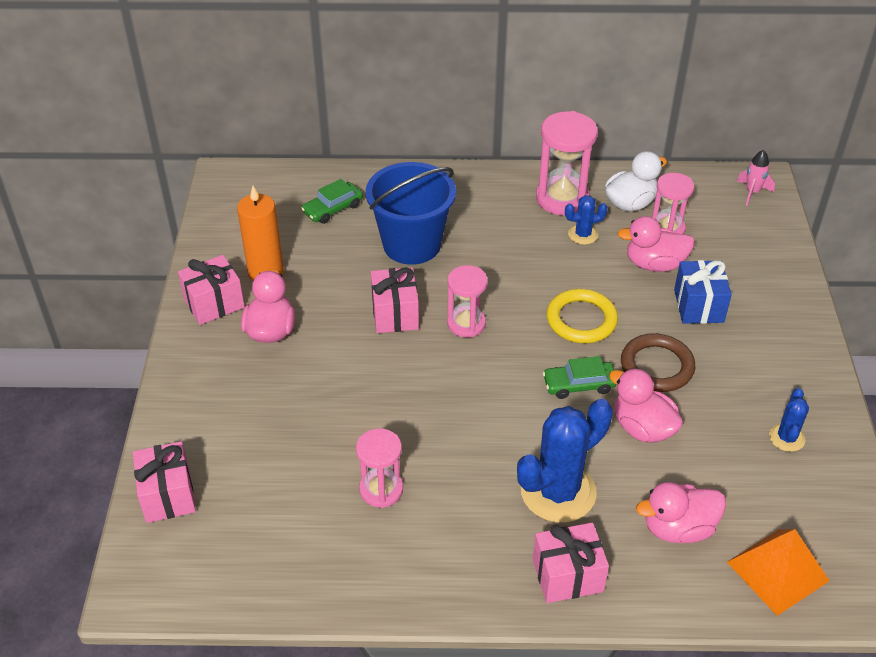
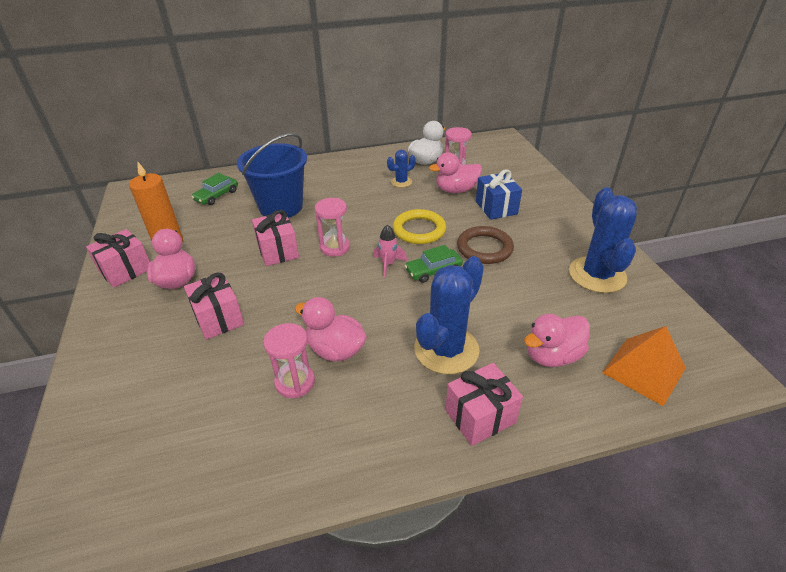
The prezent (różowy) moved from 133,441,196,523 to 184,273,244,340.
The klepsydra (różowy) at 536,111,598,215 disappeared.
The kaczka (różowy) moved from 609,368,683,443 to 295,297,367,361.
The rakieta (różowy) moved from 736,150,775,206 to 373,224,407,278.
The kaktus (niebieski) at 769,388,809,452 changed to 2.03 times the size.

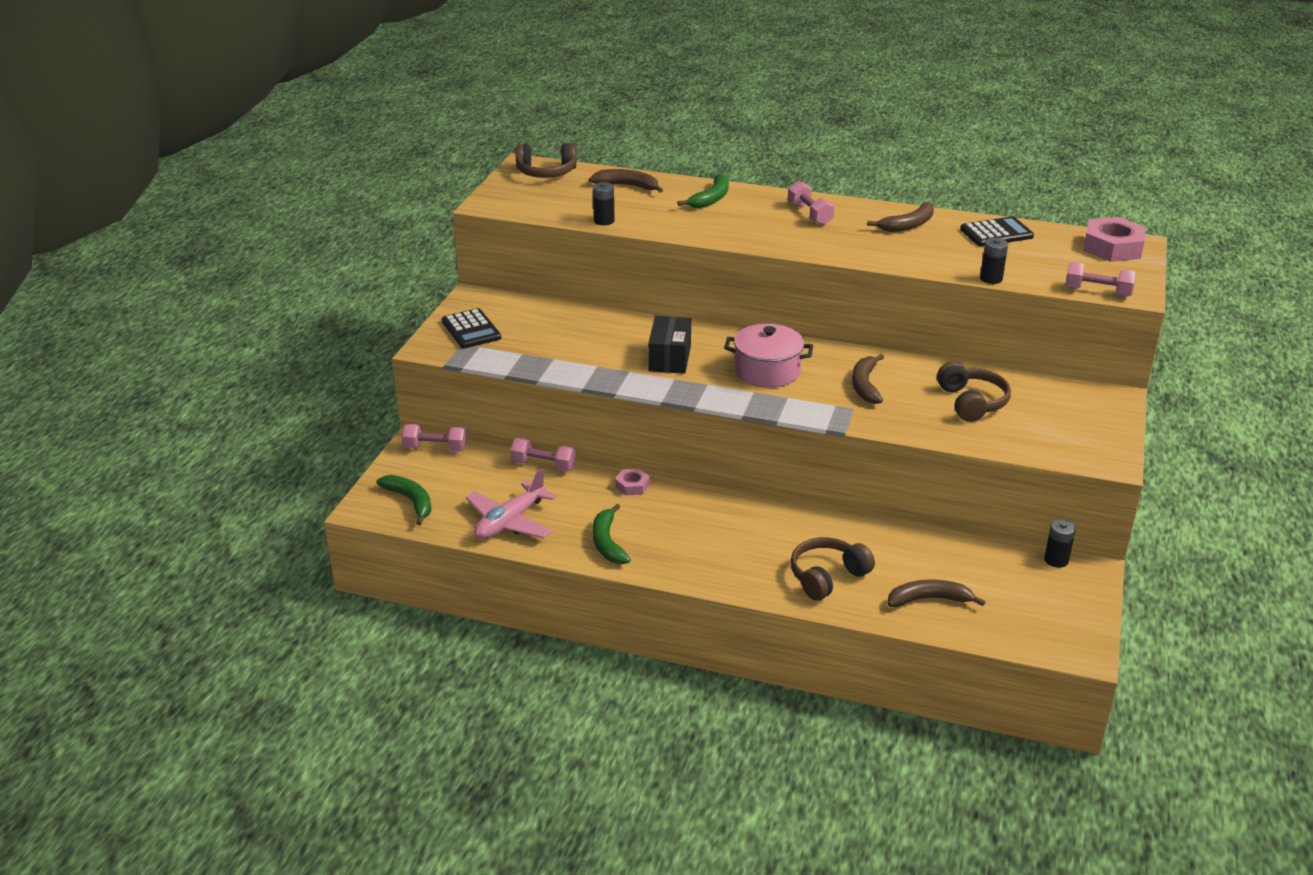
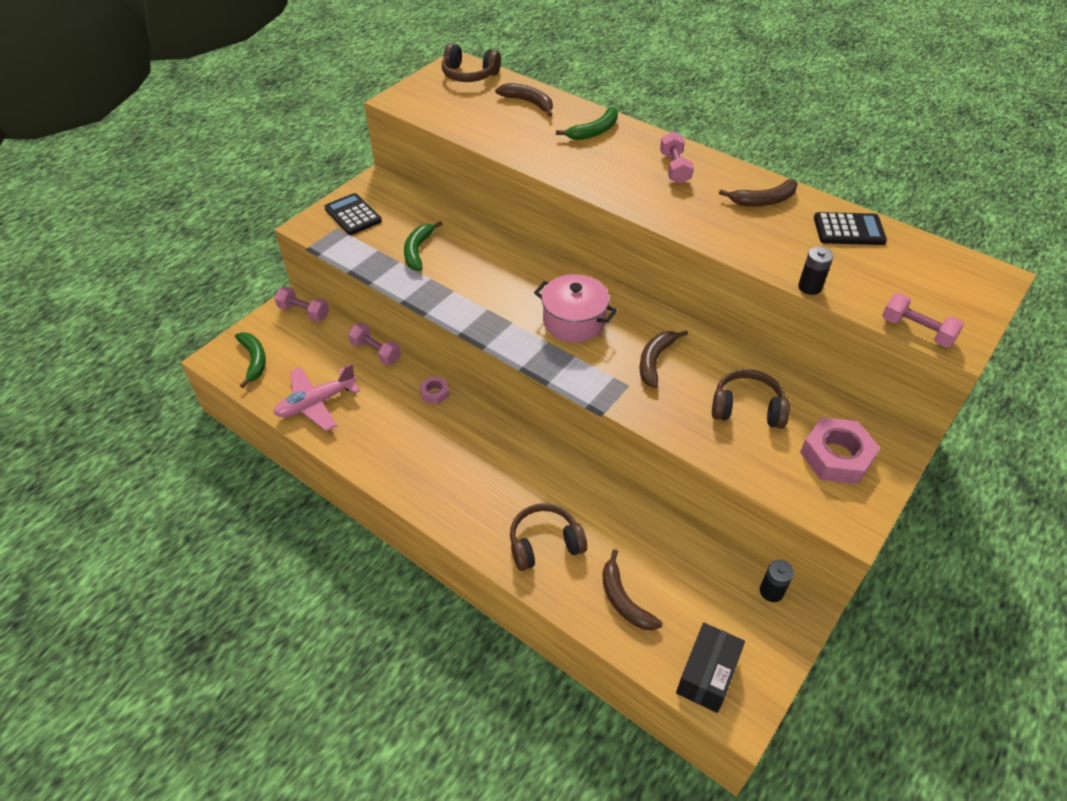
The kalkulator (czarny) at 442,308,501,348 turned 150 degrees clockwise.
The banan (zielony) moved from 592,504,631,564 to 404,221,442,271.
The bateria (czarny) at 593,182,615,225 disappeared.
The pudełko (czarny) moved from 648,316,691,374 to 676,623,745,713.
The banan (brązowy) at 888,579,985,607 turned 135 degrees counterclockwise.
The słuchawki (brązowy) at 937,361,1011,422 turned 90 degrees counterclockwise.
The nakrętka (różowy) moved from 1083,217,1146,262 to 800,417,880,484.

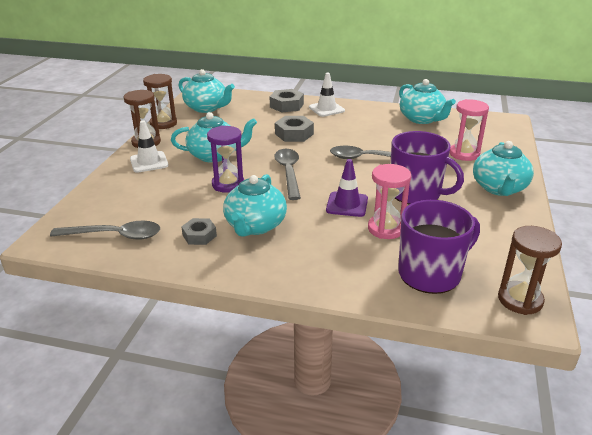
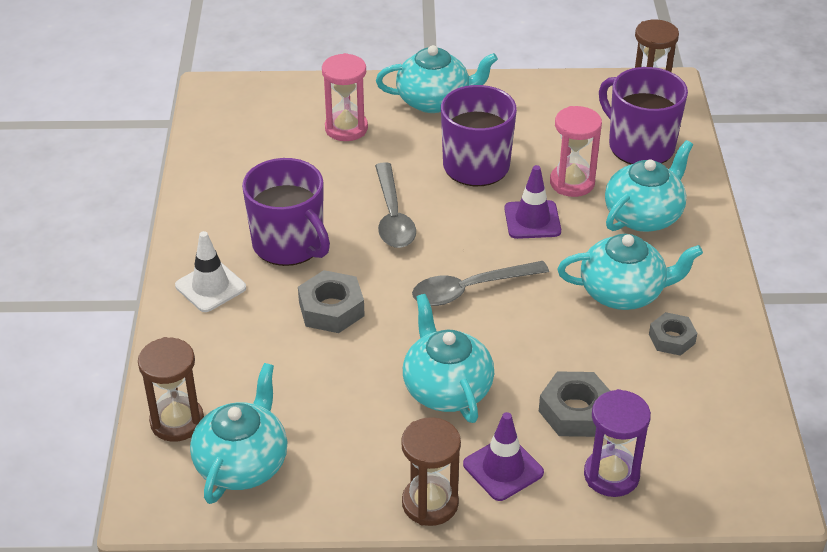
The łyżka (szary) at 50,221,160,240 disappeared.
The pachołek (biały) at 130,121,169,173 became the pachołek (fioletowy) at 463,412,544,501.
The klepsydra (brązowy) moved from 143,74,177,129 to 138,337,204,442.
The klepsydra (fioletowy) moved from 207,126,244,193 to 584,389,651,497.
The nakrętka (szary) moved from 270,89,304,112 to 539,371,610,437.
The imbryk (turkusowy) moved from 399,79,456,124 to 605,140,693,232.
The kubek (fioletowy) at 242,158,330,266 appeared.

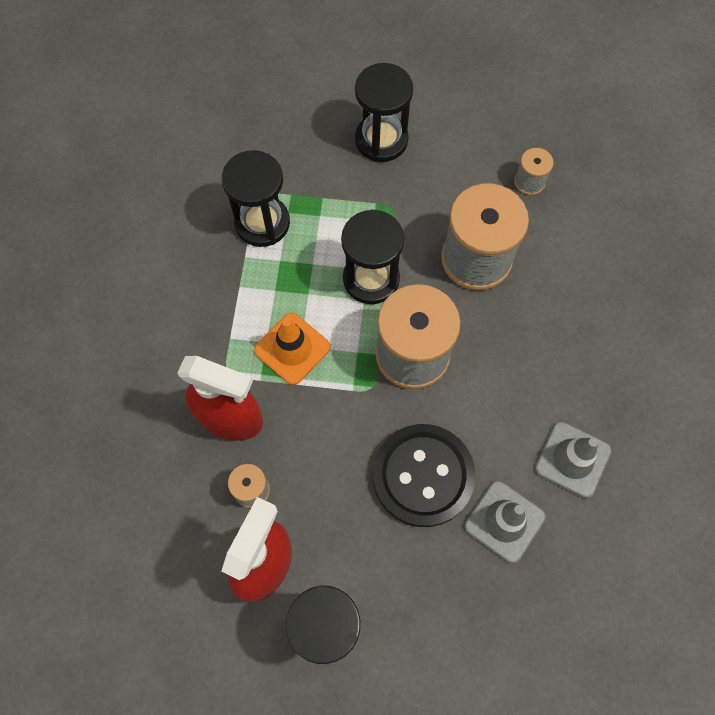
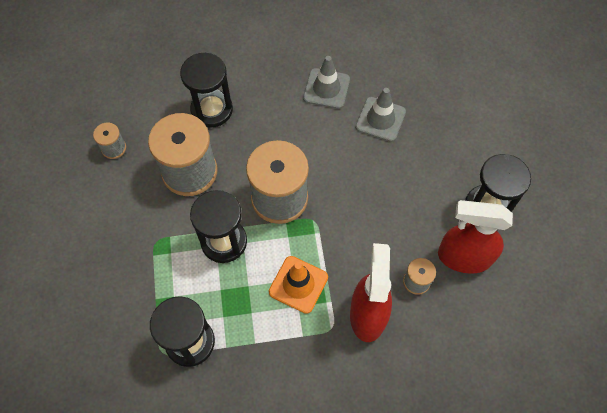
The klepsydra (czarny) moved from 355,63,413,162 to 180,53,233,128.
The guzik (czarny) at 373,424,476,527 disappeared.

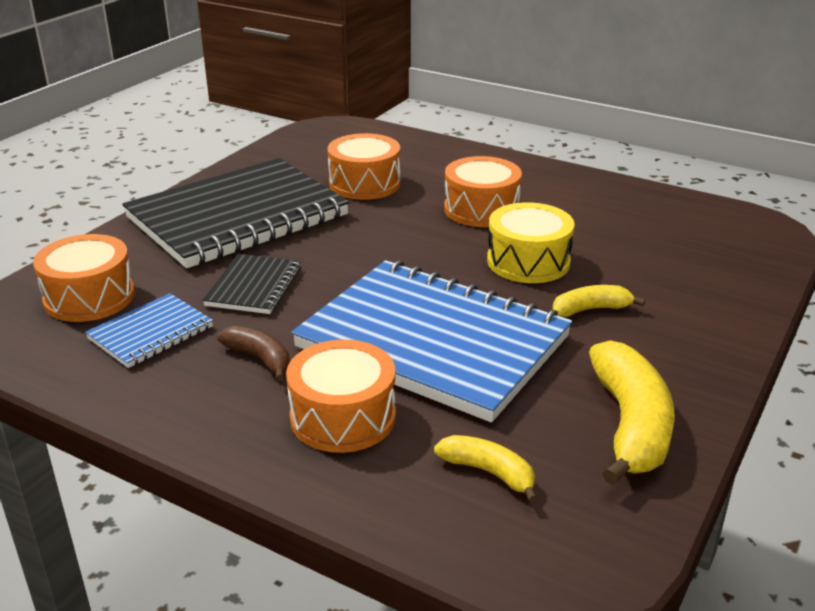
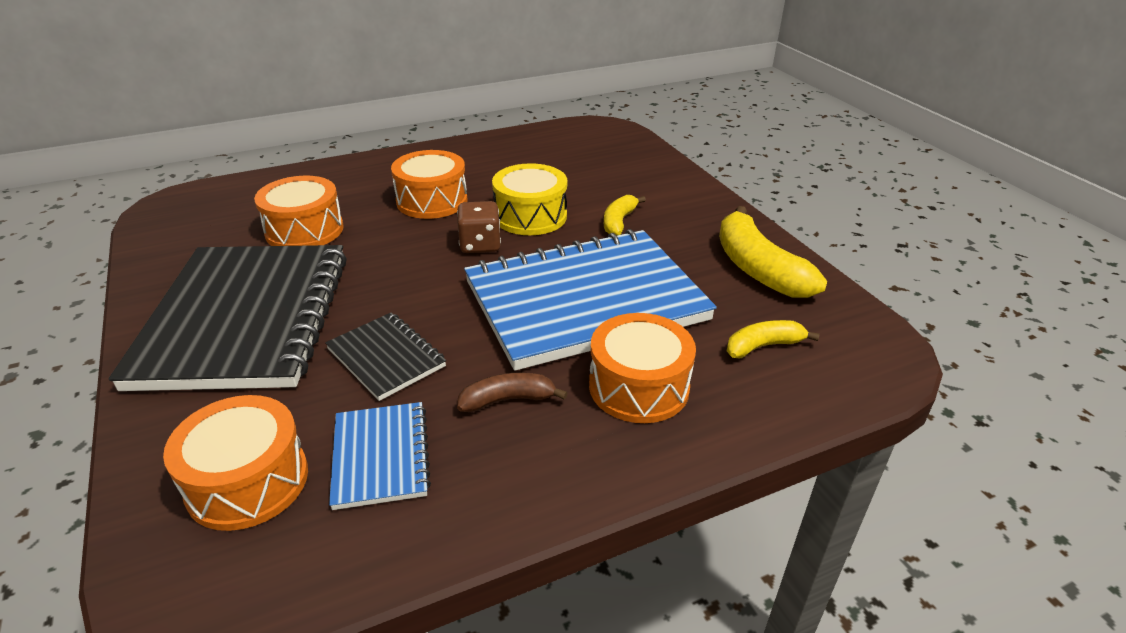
The banan (żółty) at 589,340,675,485 turned 150 degrees counterclockwise.
The kostka do gry (brązowy) at 457,201,501,253 appeared.

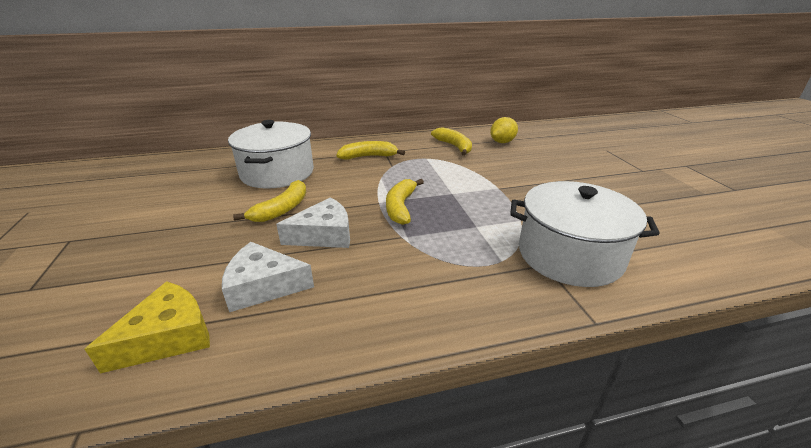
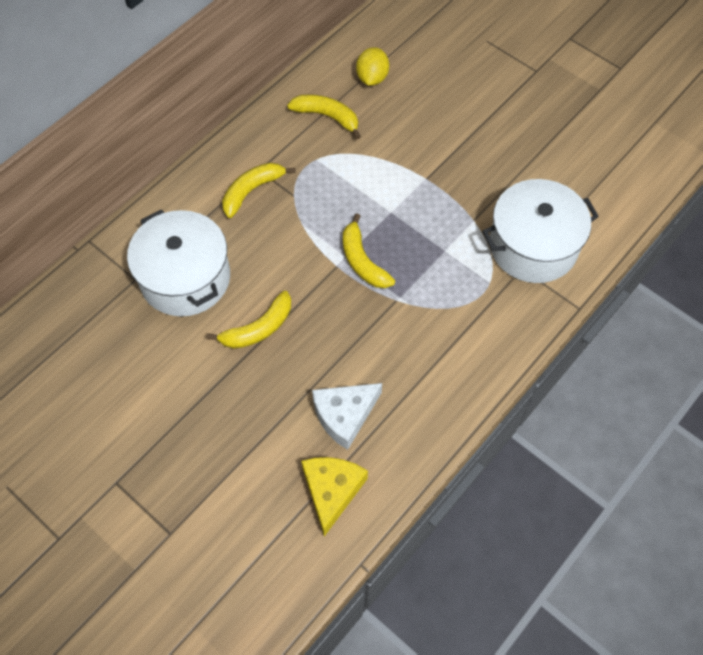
The banan (żółty) at 233,180,306,222 turned 60 degrees clockwise.
The ser (biały) at 276,197,350,248 disappeared.

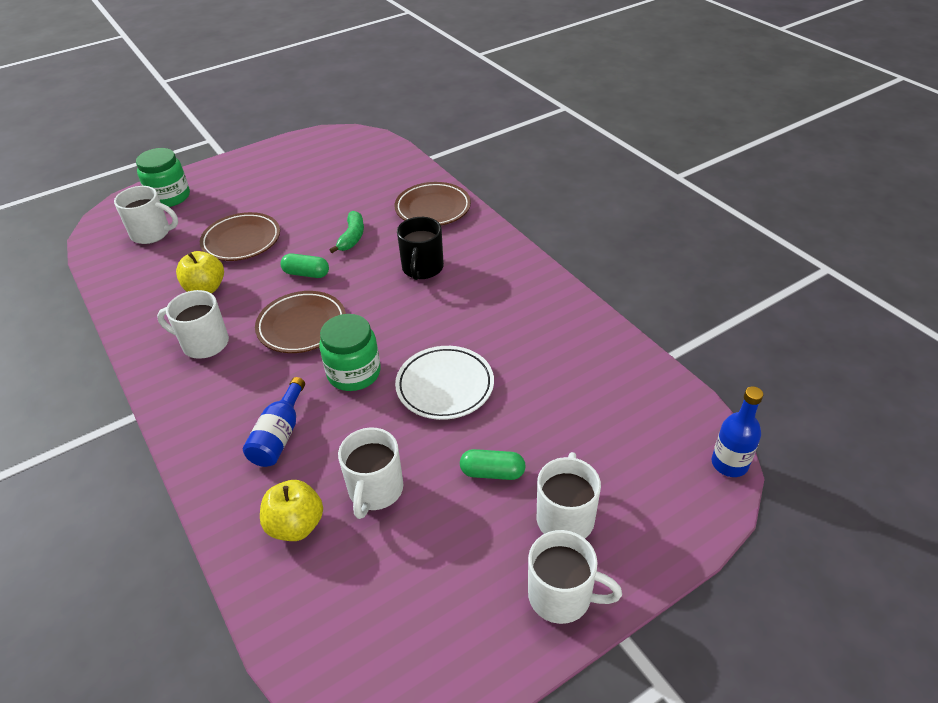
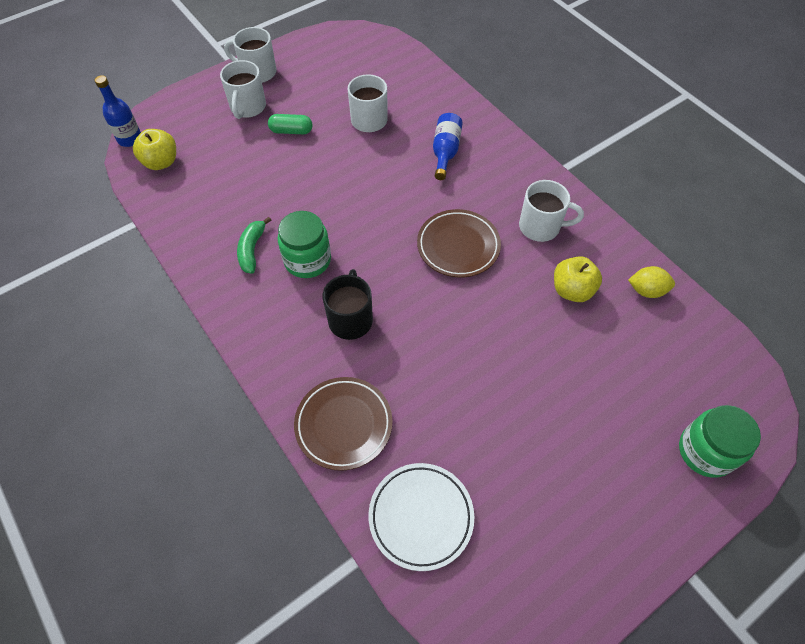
The kubek (biały) at 114,186,178,244 disappeared.
The talerz (brązowy) at 200,212,280,261 disappeared.
The jabłko (żółty) moved from 260,480,323,541 to 133,129,176,170.
The kapsułka (zielony) at 281,253,329,278 disappeared.
The słoik (zielony) moved from 319,314,381,391 to 278,211,331,278.
The banan (zielony) moved from 329,211,364,253 to 237,217,271,274.
The talerz (biały) moved from 395,346,494,420 to 369,463,474,571.
The cytryna (żółty) at 628,266,675,298 appeared.

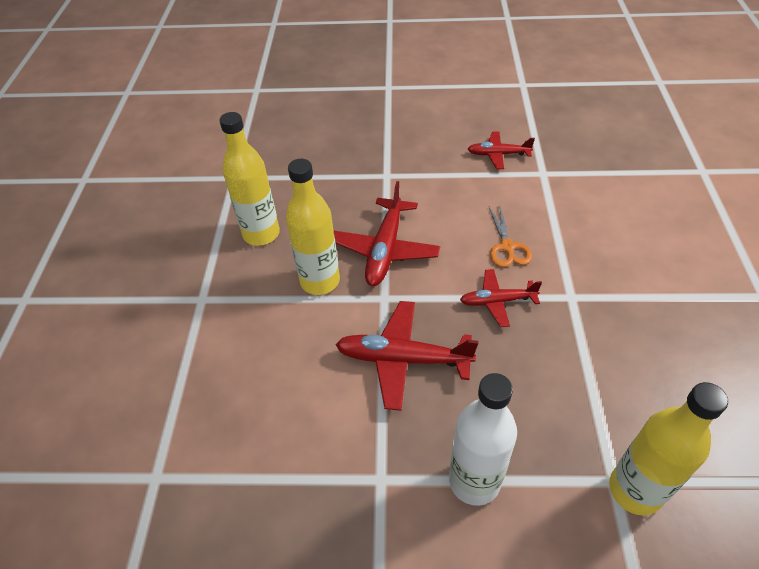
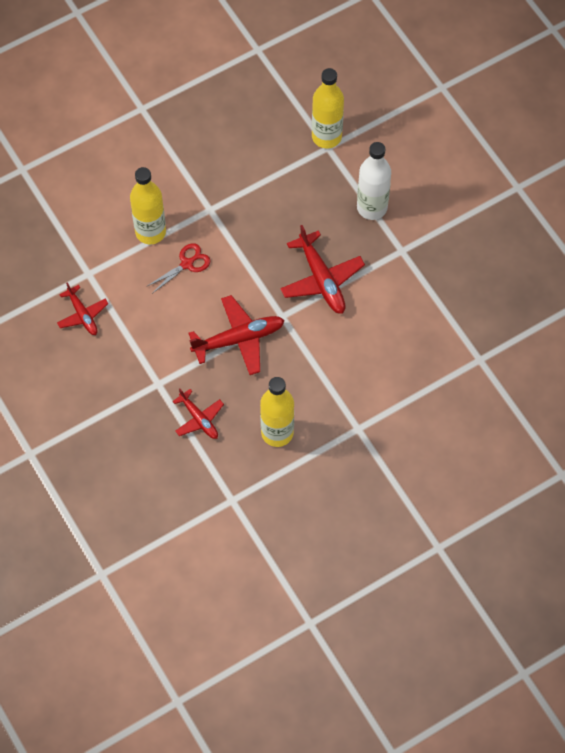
The butelka (żółty) moved from 286,159,340,295 to 130,167,166,245.
The samolot (czerwony) moved from 460,269,542,327 to 172,388,224,439.
The nożyczki (pomarańczowy) at 489,206,532,267 became the nożyczki (czerwony) at 146,243,211,293.

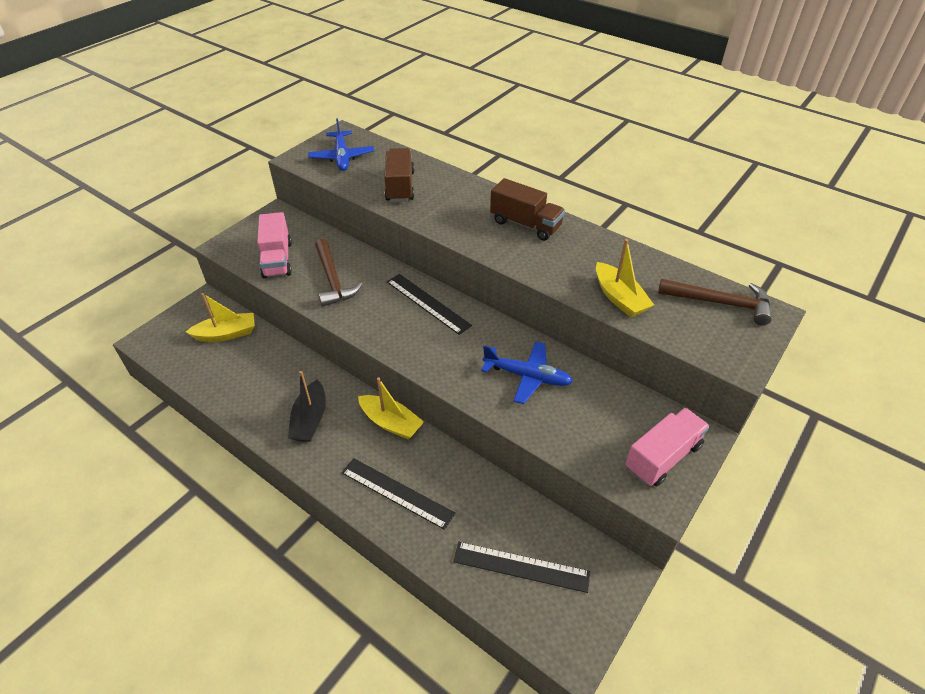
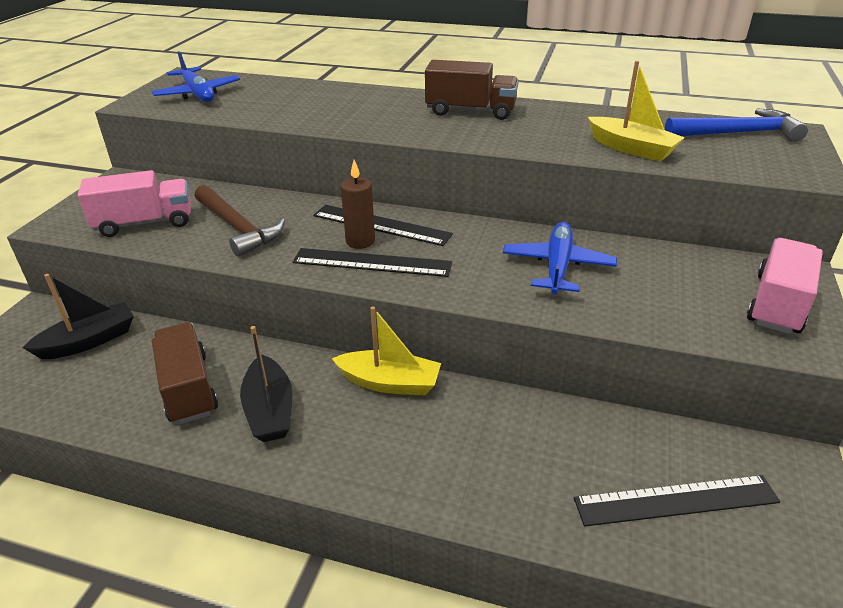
The łódka (żółty) at 186,293,255,342 became the łódka (czarny) at 23,274,134,359.
The ciężarówka (różowy) at 257,212,292,278 turned 75 degrees counterclockwise.
The linijka (czarny) moved from 342,458,455,530 to 293,248,452,277.
The ciężarówka (brązowy) moved from 384,148,415,202 to 152,322,218,424.
The samolot (niebieski) at 481,341,573,404 turned 75 degrees counterclockwise.
The młotek (brązowy) at 658,279,772,326 became the młotek (niebieski) at 665,108,808,142.
The świeca (brązowy) at 341,160,375,249 appeared.

